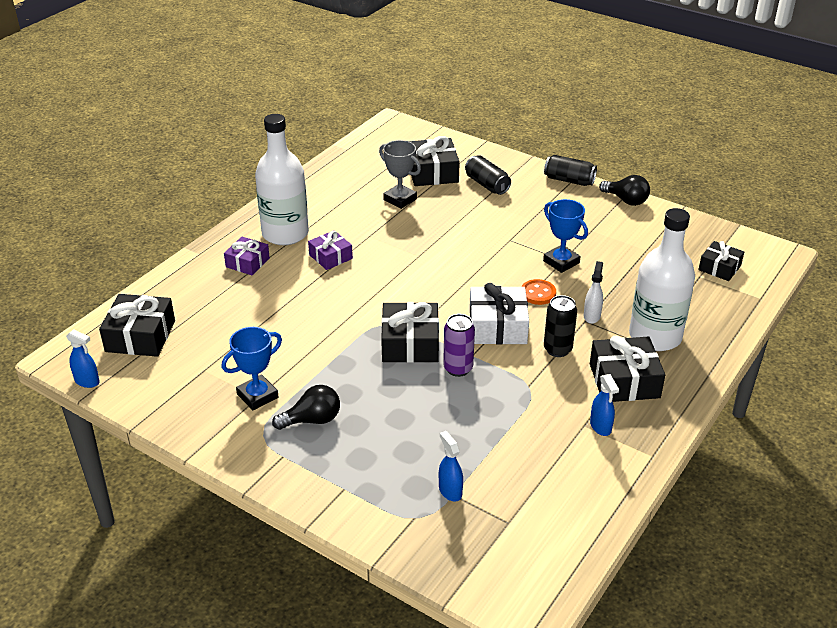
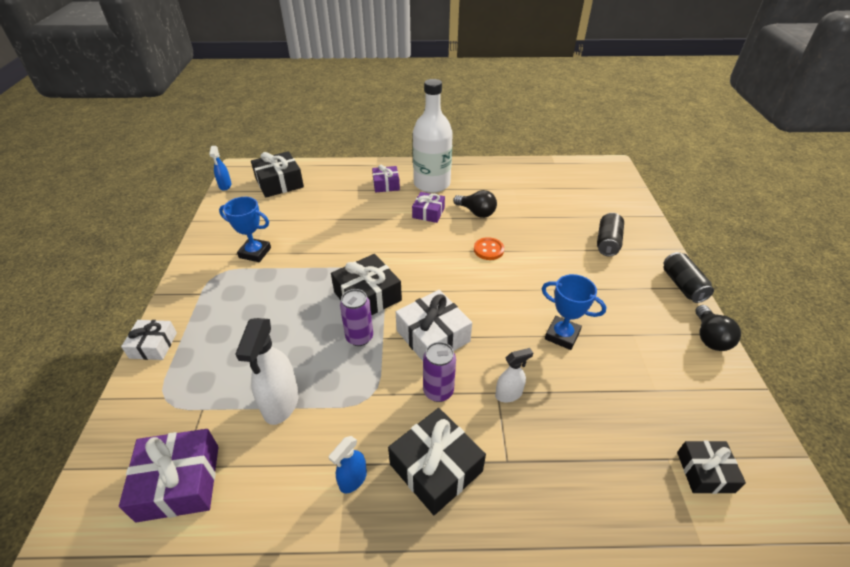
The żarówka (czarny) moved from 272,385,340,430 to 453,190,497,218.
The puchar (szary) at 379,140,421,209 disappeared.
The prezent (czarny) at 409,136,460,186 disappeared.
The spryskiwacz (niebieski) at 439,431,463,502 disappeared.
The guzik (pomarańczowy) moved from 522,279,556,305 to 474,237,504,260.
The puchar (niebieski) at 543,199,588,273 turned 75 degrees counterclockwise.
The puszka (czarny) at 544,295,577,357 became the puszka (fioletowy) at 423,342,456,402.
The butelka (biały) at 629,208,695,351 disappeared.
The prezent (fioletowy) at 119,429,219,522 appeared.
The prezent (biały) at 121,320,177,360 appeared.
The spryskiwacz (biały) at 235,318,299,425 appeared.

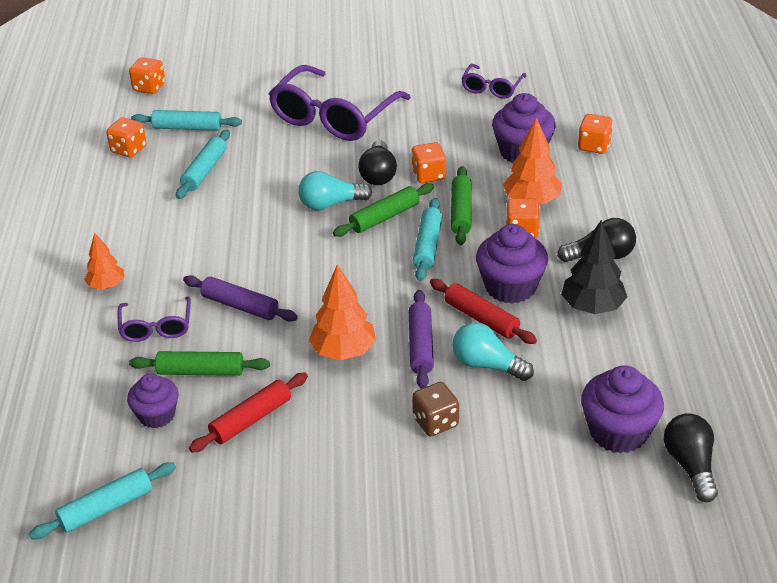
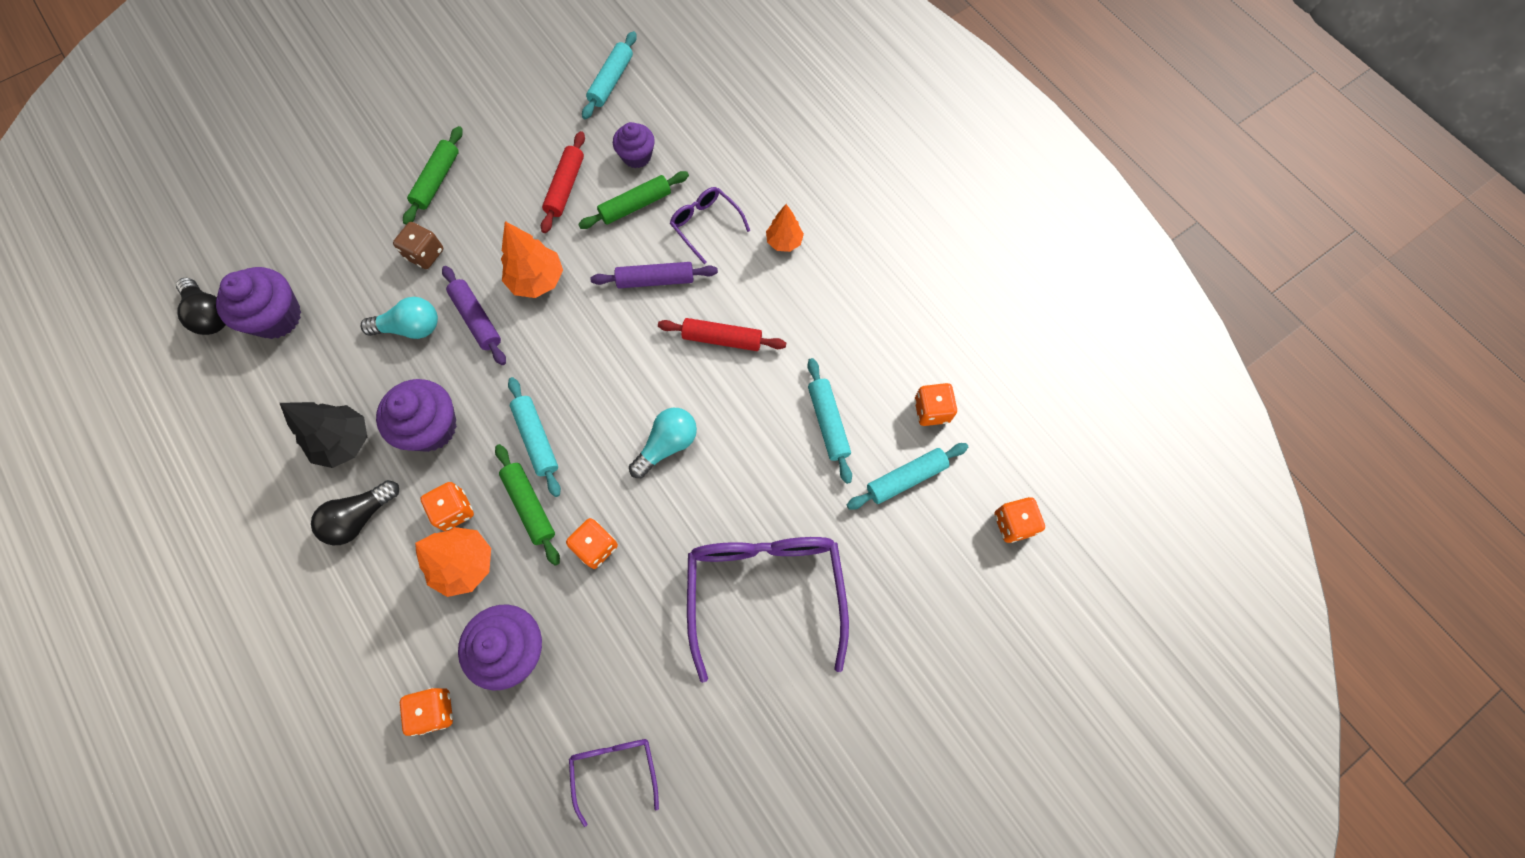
The wałek do ciasta (zielony) moved from 333,183,434,237 to 403,126,463,225.
The żarówka (czarny) at 359,140,397,185 disappeared.
The wałek do ciasta (czerwony) moved from 430,279,537,344 to 658,318,786,351.

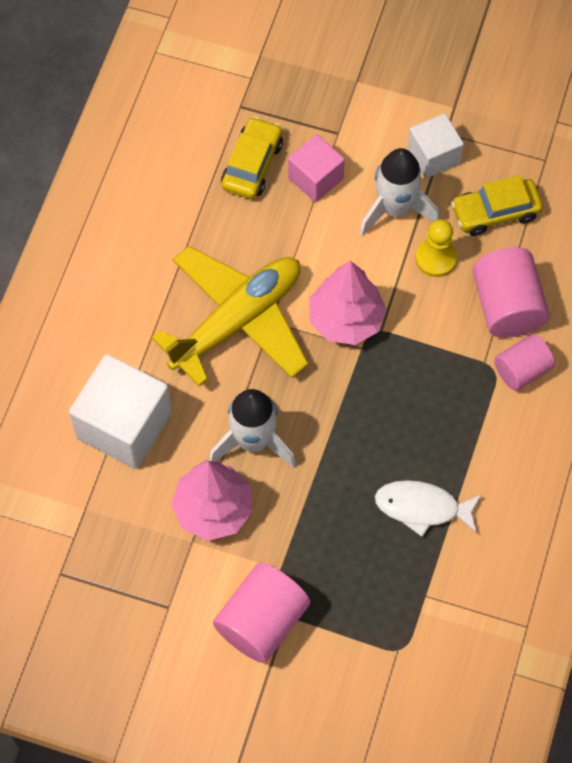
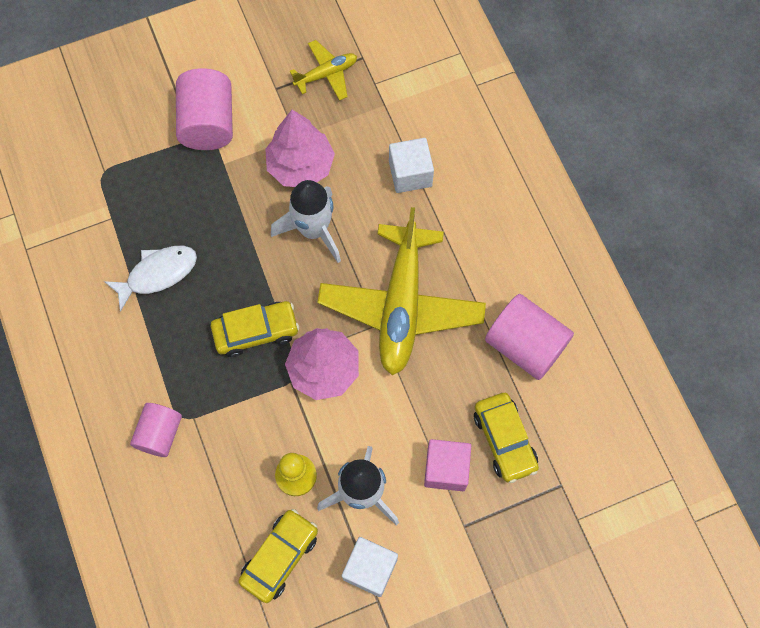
The sześcian (biały) at 69,354,172,469 changed to 0.60 times the size.
The walec (różowy) moved from 472,247,550,338 to 485,294,574,380.
The samochód (żółty) at 211,301,299,357 appeared.
The samolot (żółty) at 290,40,357,101 appeared.

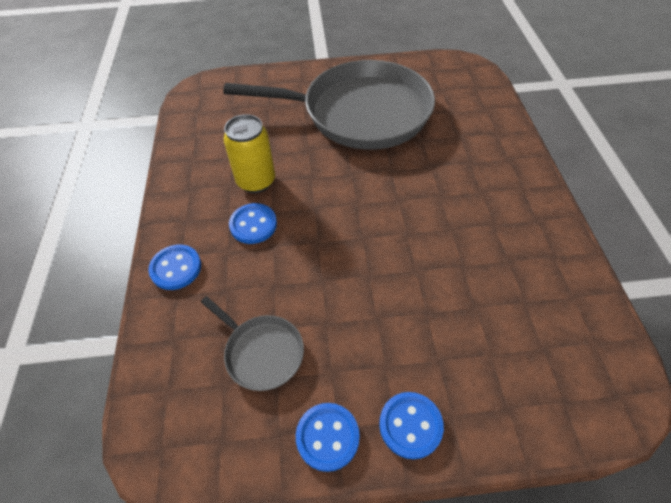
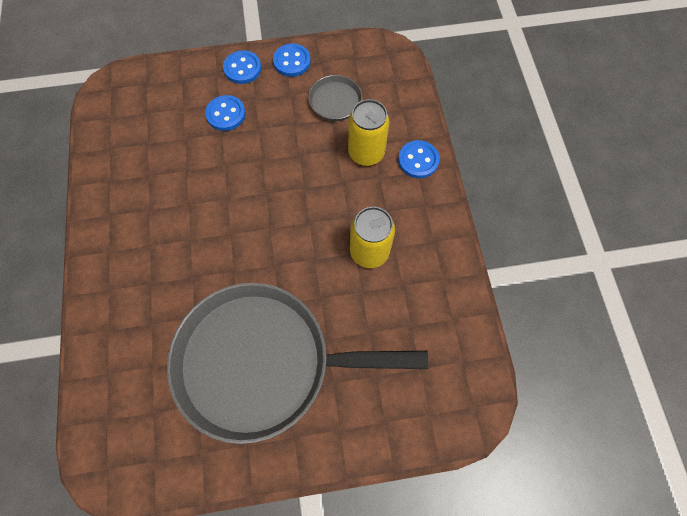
The guzik (niebieski) moved from 229,203,277,244 to 205,95,246,131.
The puszka (żółty) at 348,99,390,166 appeared.

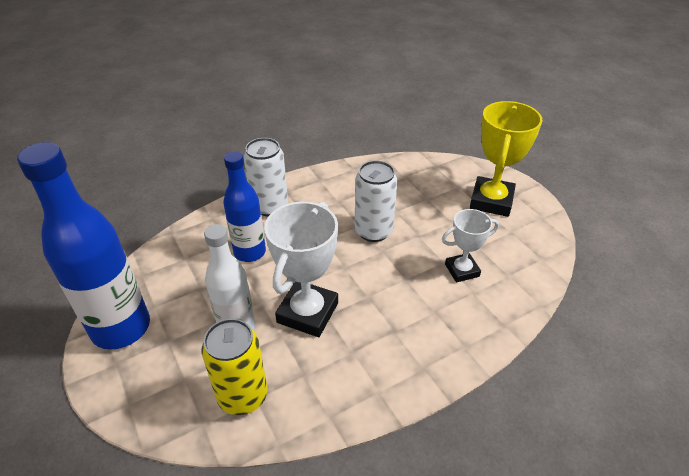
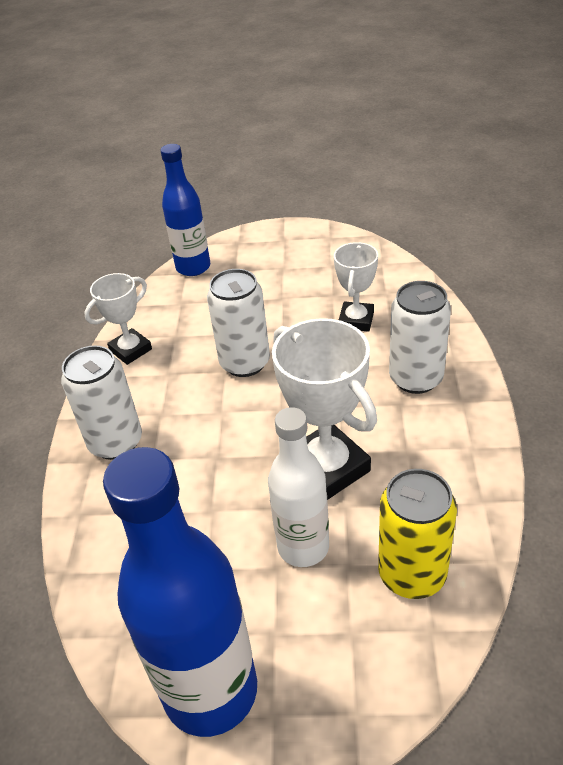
The butelka (niebieski) moved from 223,151,266,262 to 160,144,211,276.
The puchar (żółty) at 470,101,542,217 disappeared.
The puchar (biały) at 84,273,152,365 appeared.
The puszka (biały) at 389,281,451,394 appeared.

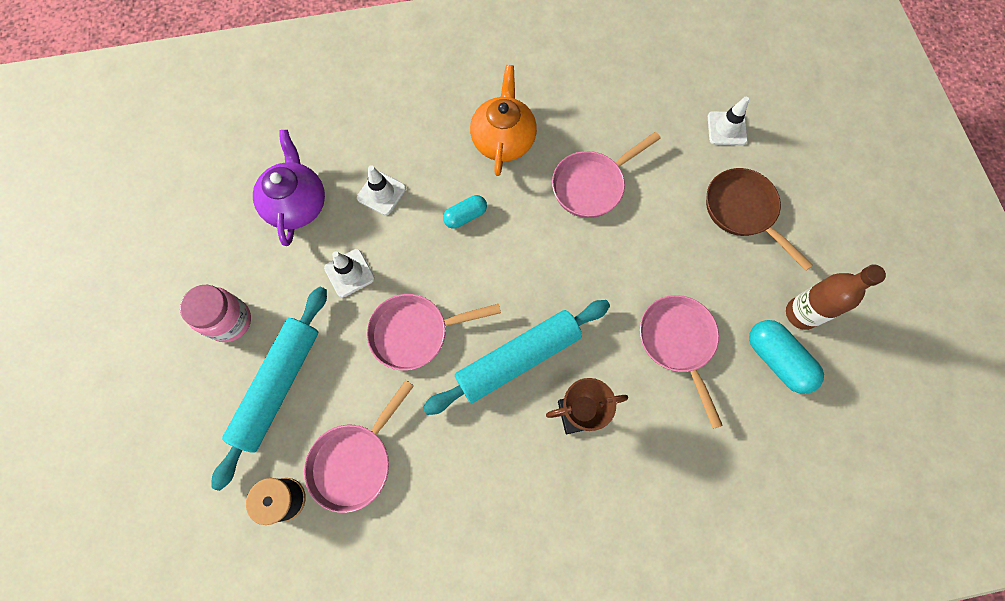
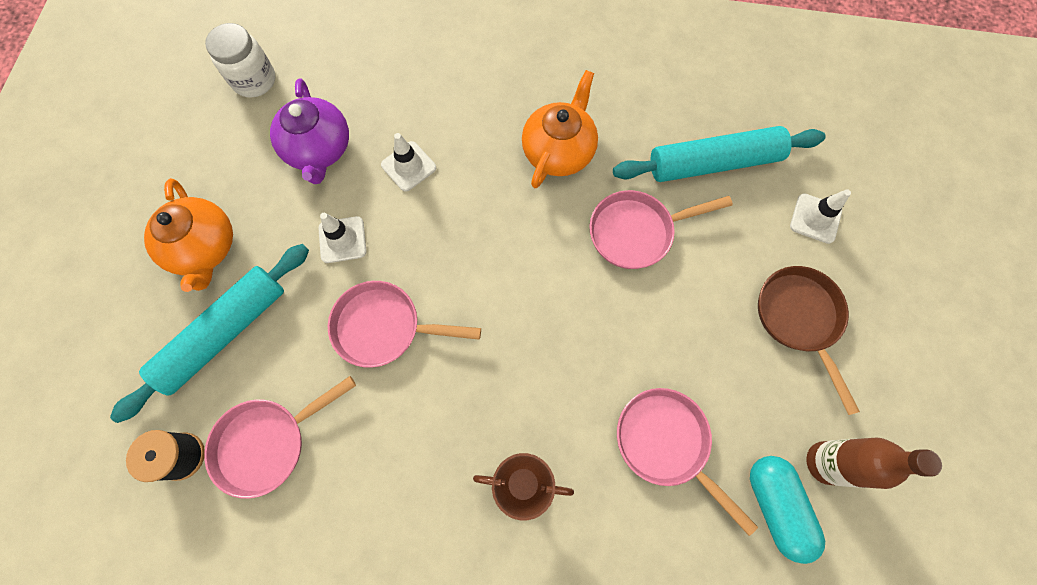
The słoik (różowy) at 180,285,251,342 was replaced by the imbryk (pomarańczowy) at 144,178,233,292.
The imbryk (fioletowy) at 253,130,325,246 turned 150 degrees clockwise.
The wałek do ciasta (turkusowy) moved from 423,300,610,415 to 613,126,826,182.
The kapsułka (turkusowy) at 443,195,487,229 disappeared.
The patelnia (różowy) at 640,295,723,429 turned 45 degrees counterclockwise.
The słoik (biały) at 205,23,275,98 appeared.

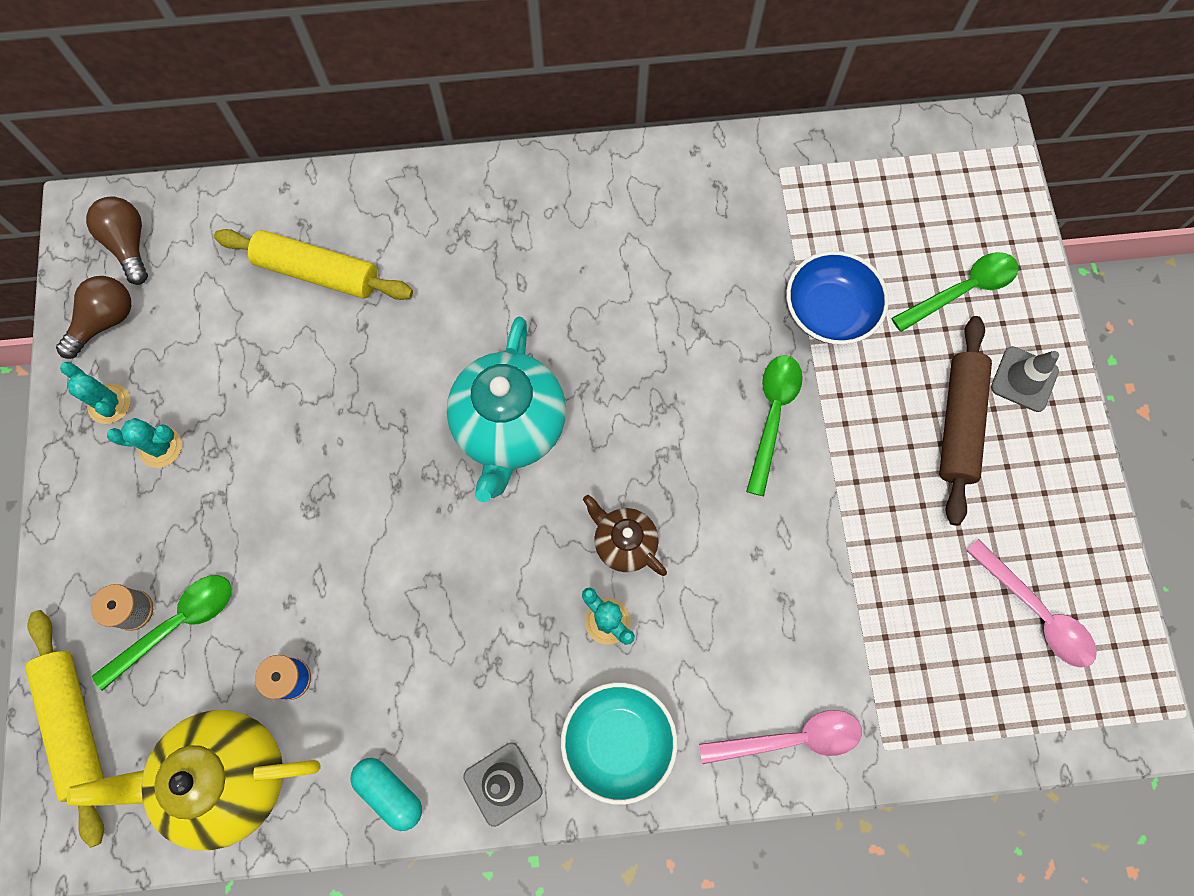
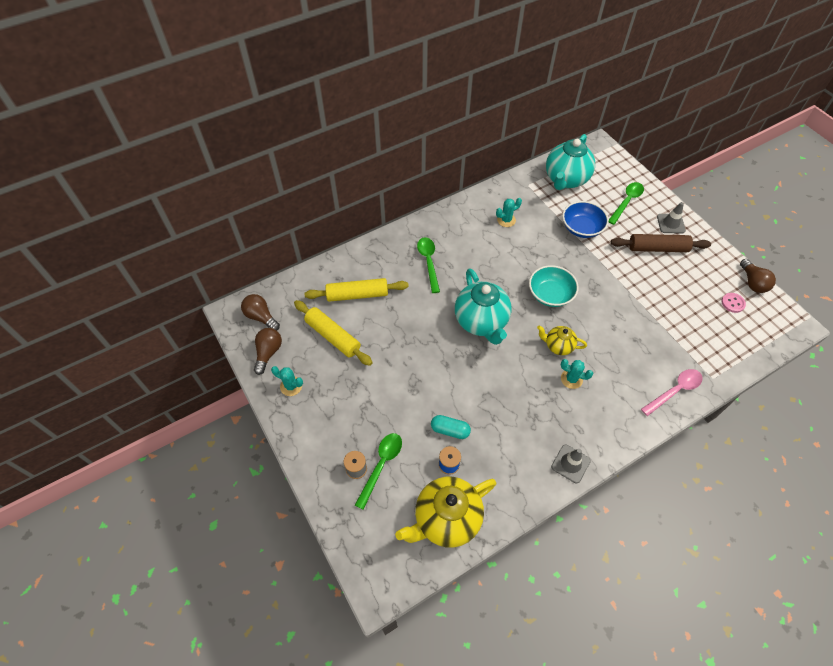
The wałek do ciasta (żółty) moved from 25,610,104,848 to 294,300,373,366.
The kaktus (turkusowy) moved from 107,418,182,468 to 496,198,522,227.
The kapsułka (turkusowy) moved from 350,758,422,831 to 431,415,471,439.
The miska (turkusowy) moved from 561,682,678,805 to 529,265,579,307.
The imbryk (brązowy) at 583,495,667,576 became the imbryk (żółty) at 537,325,587,355.
The łyżka (zielony) moved from 746,355,803,496 to 417,237,440,293.
The wałek do ciasta (brązowy) at 939,316,992,526 turned 75 degrees counterclockwise.
The łyżka (różowy) at 966,539,1097,668 was replaced by the guzik (różowy) at 721,293,746,313.
The imbryk (turkusowy) at 546,134,595,190 appeared.
The żarówka (brązowy) at 740,259,776,293 appeared.

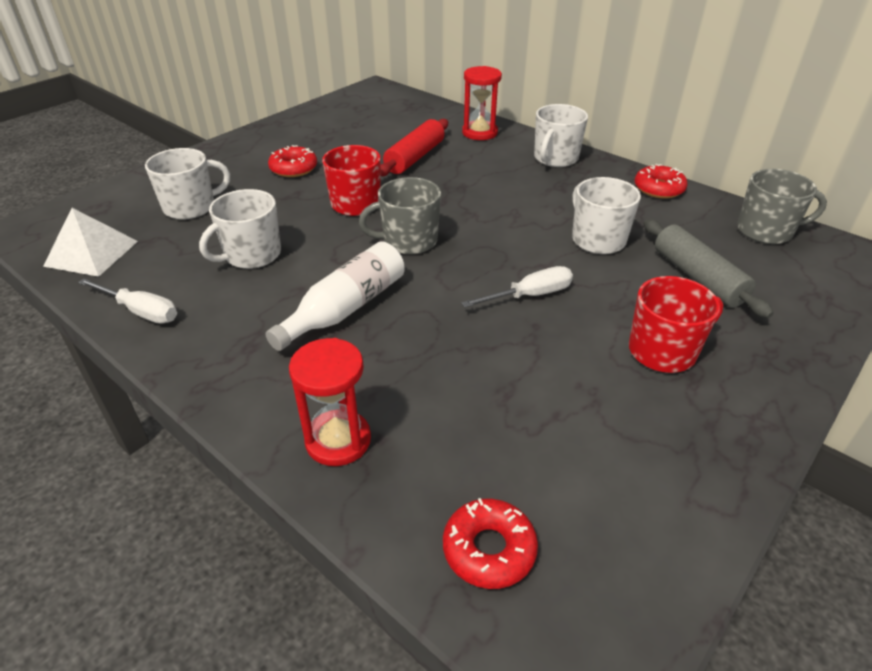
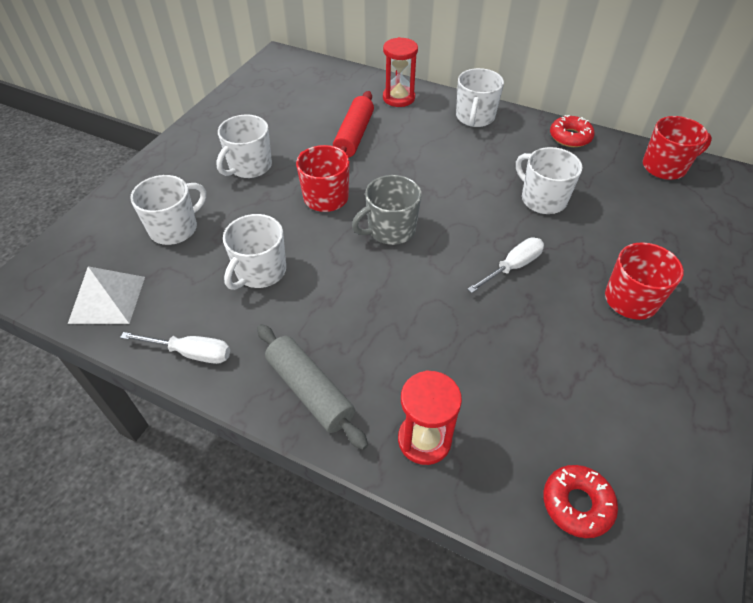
The butelka (biały) at 266,241,405,351 disappeared.
The donut (czerwony) at 268,145,317,177 was replaced by the kubek (biały) at 216,115,272,178.
The wałek do ciasta (szary) moved from 643,219,774,318 to 257,324,368,450.
The kubek (szary) at 737,169,827,244 became the kubek (czerwony) at 643,116,712,180.

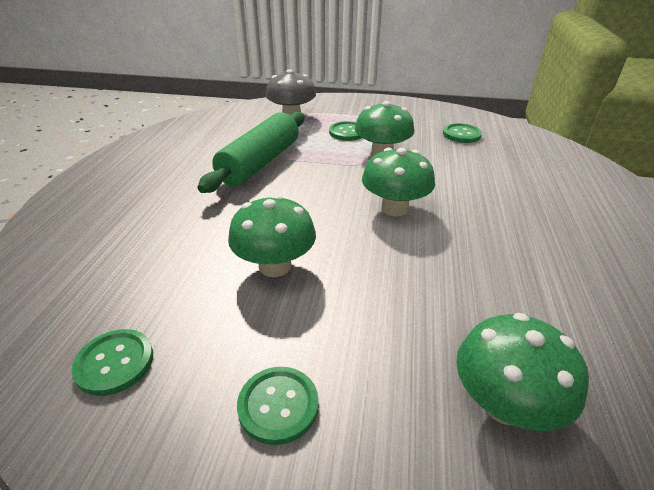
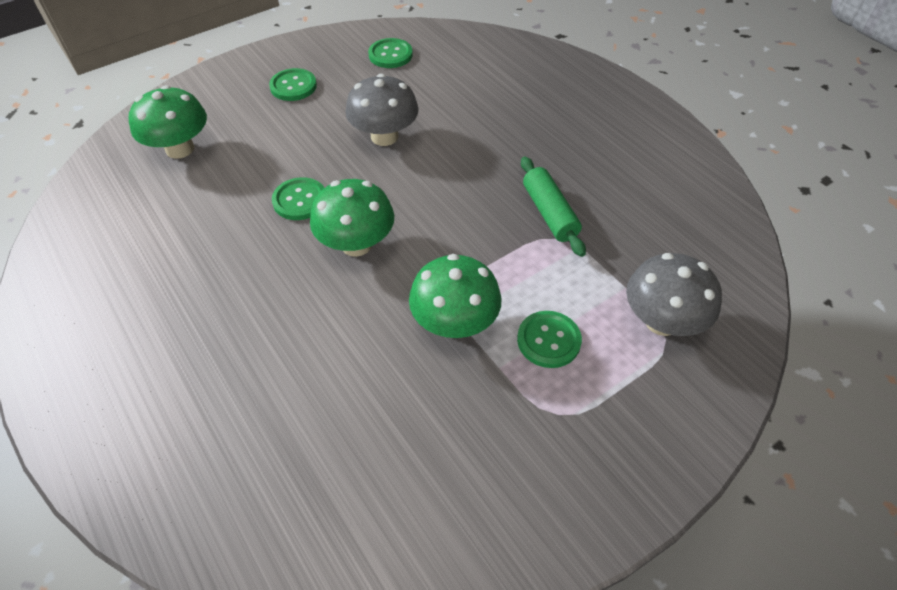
The wałek do ciasta (zielony) at 197,112,304,193 changed to 0.60 times the size.
The grzyb (zielony) at 228,195,316,277 became the grzyb (szary) at 345,74,419,146.
The guzik (zielony) moved from 443,123,482,143 to 272,177,324,220.

